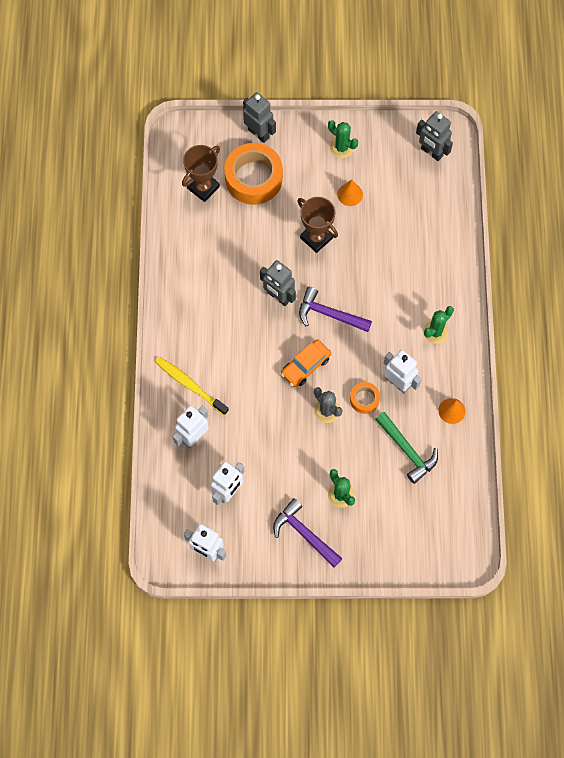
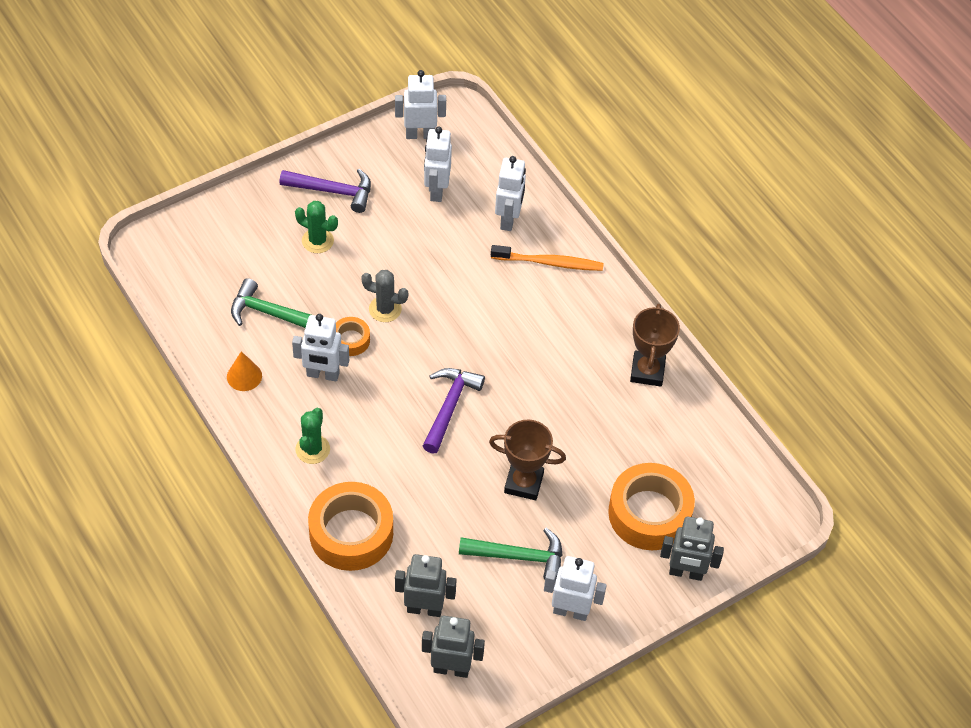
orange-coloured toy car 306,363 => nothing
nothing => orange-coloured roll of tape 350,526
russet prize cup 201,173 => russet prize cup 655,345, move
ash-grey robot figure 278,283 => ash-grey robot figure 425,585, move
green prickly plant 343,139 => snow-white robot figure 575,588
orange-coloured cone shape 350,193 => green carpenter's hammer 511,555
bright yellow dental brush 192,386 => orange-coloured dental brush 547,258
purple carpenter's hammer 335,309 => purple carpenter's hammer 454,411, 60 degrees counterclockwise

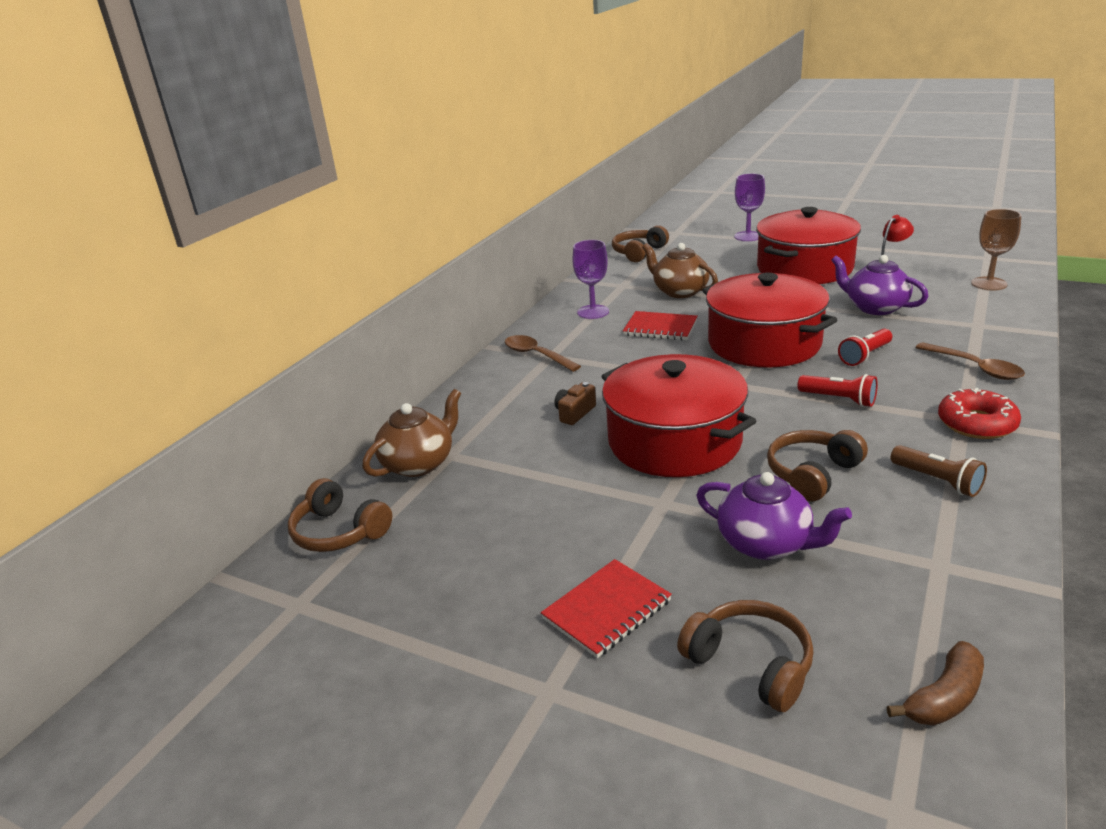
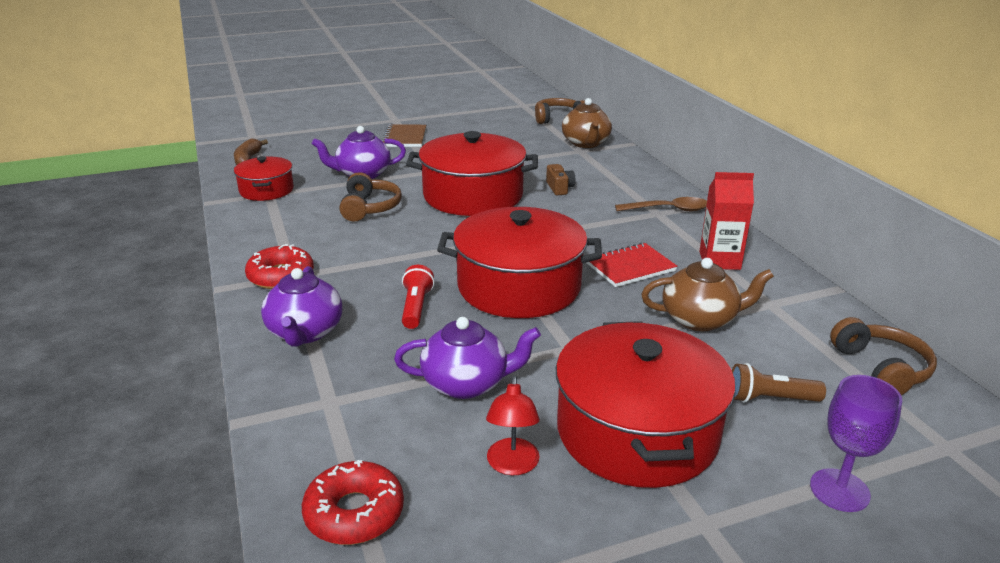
russet headphones 745,656 => nothing
scarlet flashlight 838,390 => nothing
nothing => scarlet stockpot 264,178
russet flashlight 939,471 => russet flashlight 779,383, move
purple chalice 590,279 => scarlet milk carton 726,221
russet tablespoon 970,361 => purple tea pot 301,306
russet chalice 996,249 => scarlet glazed donut 353,502
scarlet notepad 606,608 => russet notepad 404,135

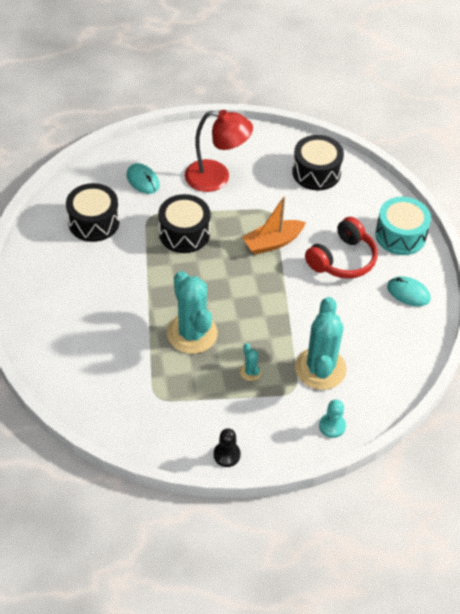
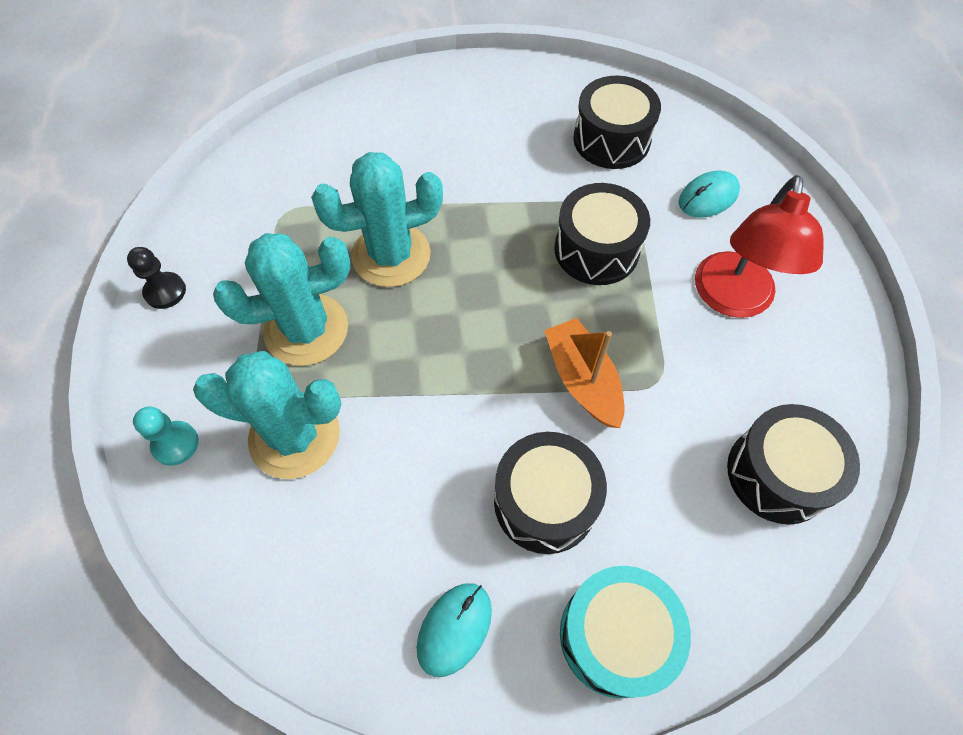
scarlet headphones 341,248 => jet-black toy drum 550,493
teal prickly plant 251,362 => teal prickly plant 282,299, x2.38

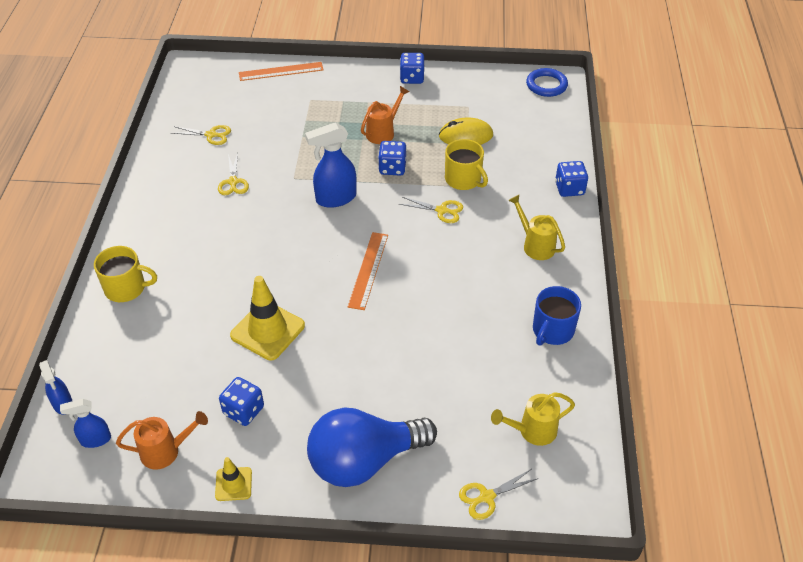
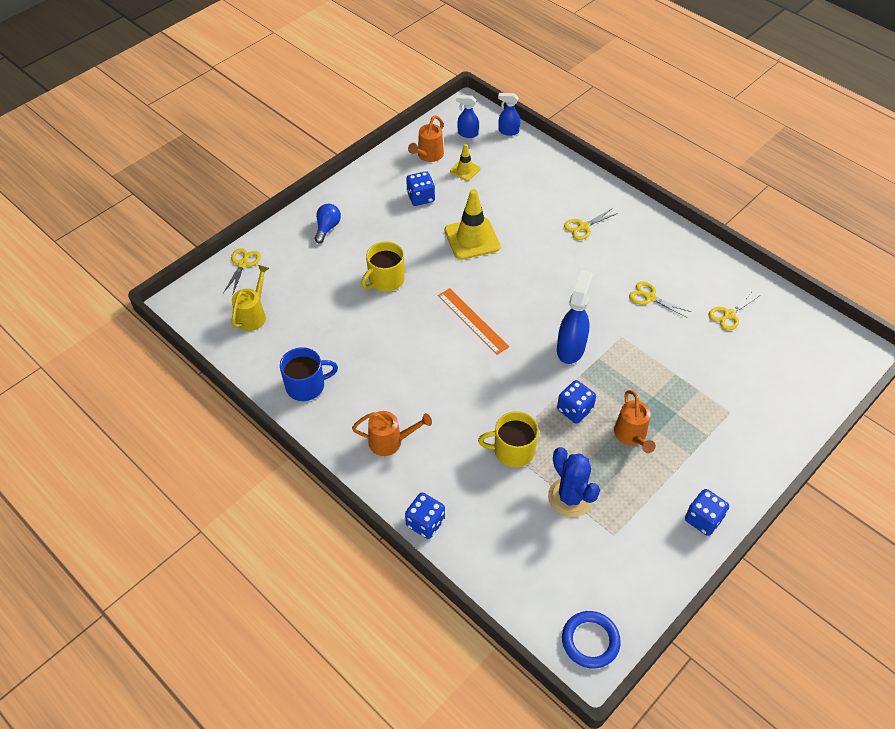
orange-coloured straightedge 281,71 => nothing
bright yellow tea mug 125,274 => bright yellow tea mug 383,266, move
bright yellow road cone 233,479 => bright yellow road cone 465,162, move
bright yellow shears 431,210 => bright yellow shears 591,224, move
bright yellow computer mouse 466,131 => blue prickly plant 574,482
bright yellow watering can 536,227 => orange-coloured watering can 392,433
blue spray cleaner 85,423 => blue spray cleaner 467,116, 105 degrees counterclockwise
blue tea mug 557,315 => blue tea mug 309,374, 90 degrees clockwise
blue bulb 372,447 => blue bulb 328,223, x0.44

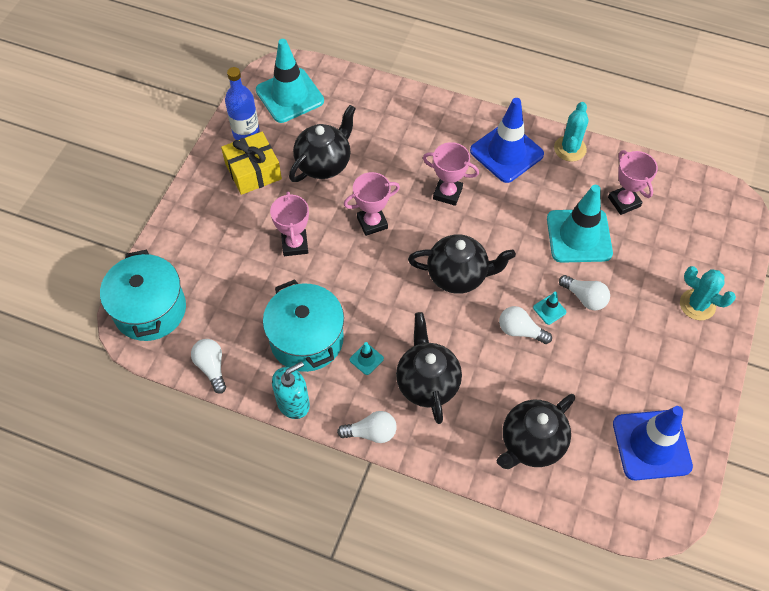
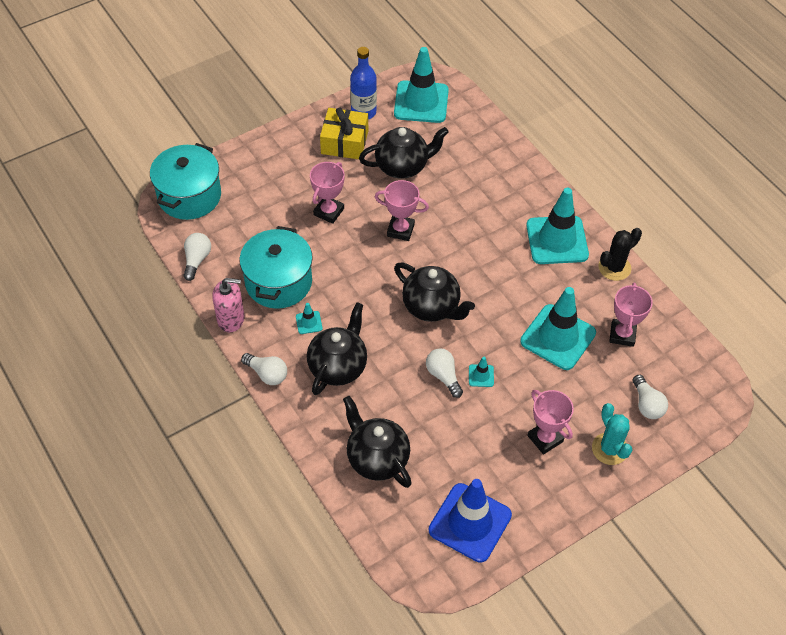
pink prize cup 451,174 => pink prize cup 551,422, move
snow-white bulb 584,292 => snow-white bulb 650,397, move
teal soap pump 291,390 => pink soap pump 228,305
blue road cone 507,140 => teal road cone 557,226
teal prickly plant 571,132 => jet-black prickly plant 620,254
jet-black tea pot 536,431 => jet-black tea pot 377,442, 60 degrees clockwise

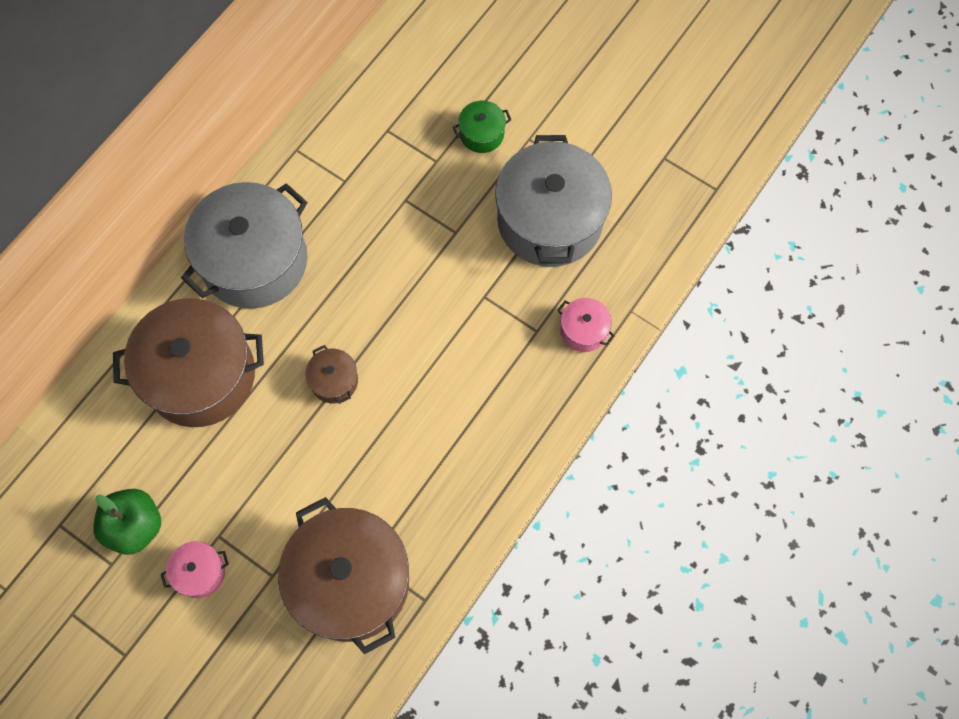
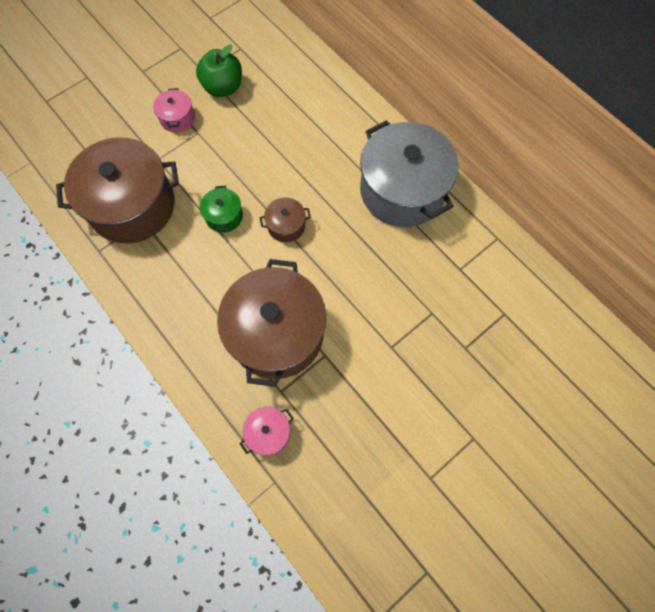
ash-grey stockpot 553,201 => nothing
russet stockpot 188,362 => russet stockpot 271,323, move
green stockpot 482,126 => green stockpot 221,209, move

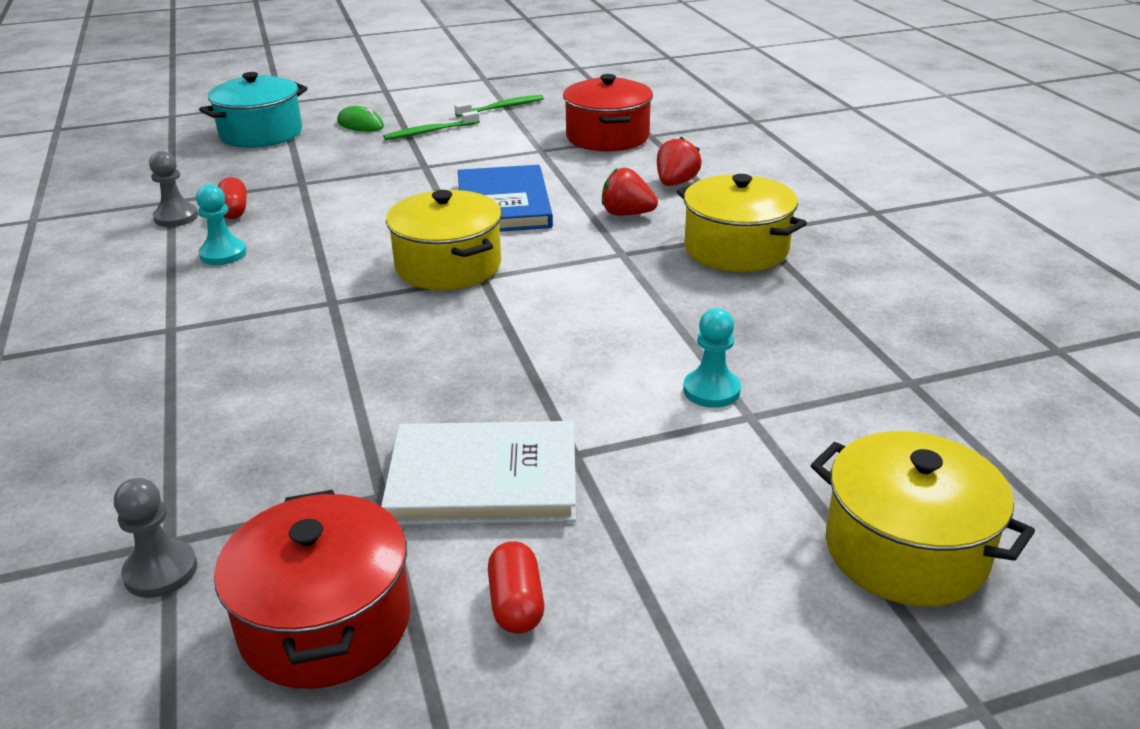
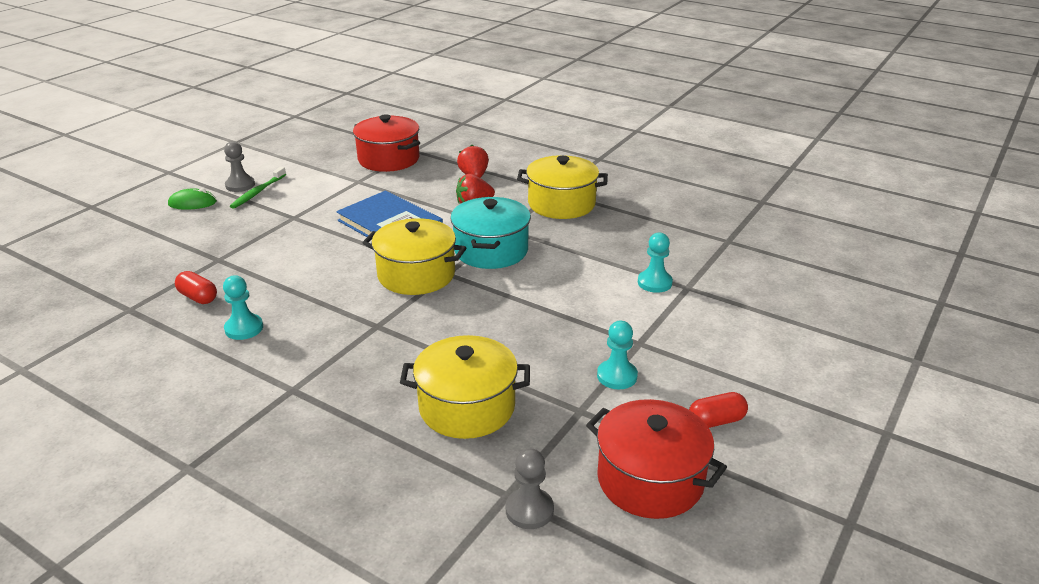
green dental brush 499,106 => nothing
ash-grey pawn 173,189 => ash-grey pawn 239,166, move
teal stockpot 253,110 => teal stockpot 490,233, move
bright yellow stockpot 923,518 => bright yellow stockpot 465,387, move
snow-white hardcover 478,473 => teal pawn 617,355
scarlet capsule 516,587 => scarlet capsule 718,410, 60 degrees counterclockwise

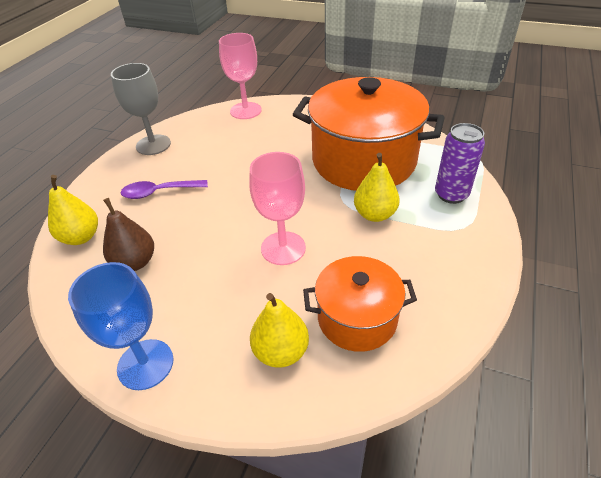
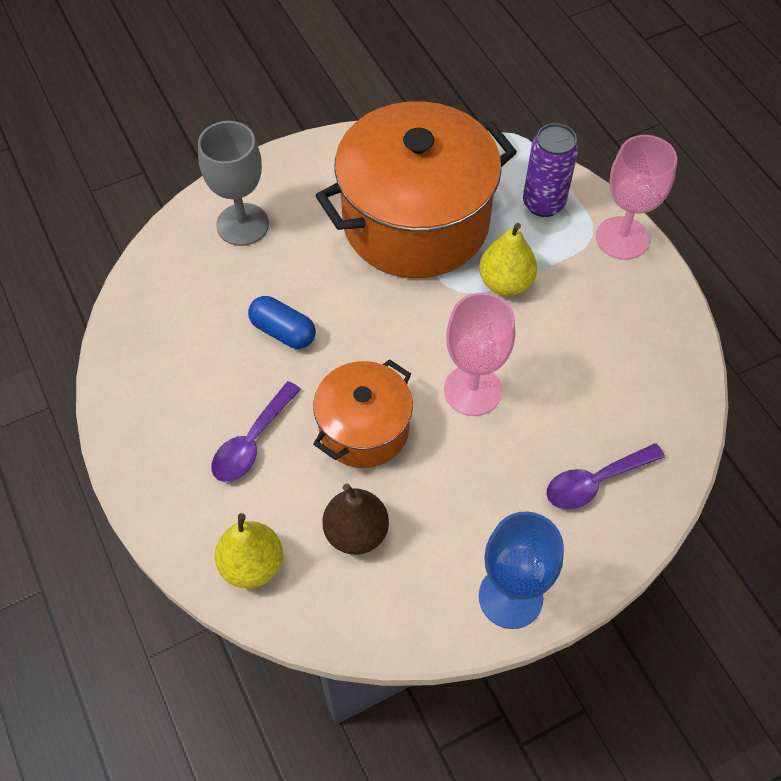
nothing => blue capsule 282,322
ash-grey chalice 141,109 => ash-grey chalice 233,183, move
pink chalice 240,76 => pink chalice 636,197, move
orange-coloured stockpot 360,304 => orange-coloured stockpot 363,413, move
bright yellow pear 279,330 => purple tablespoon 605,476

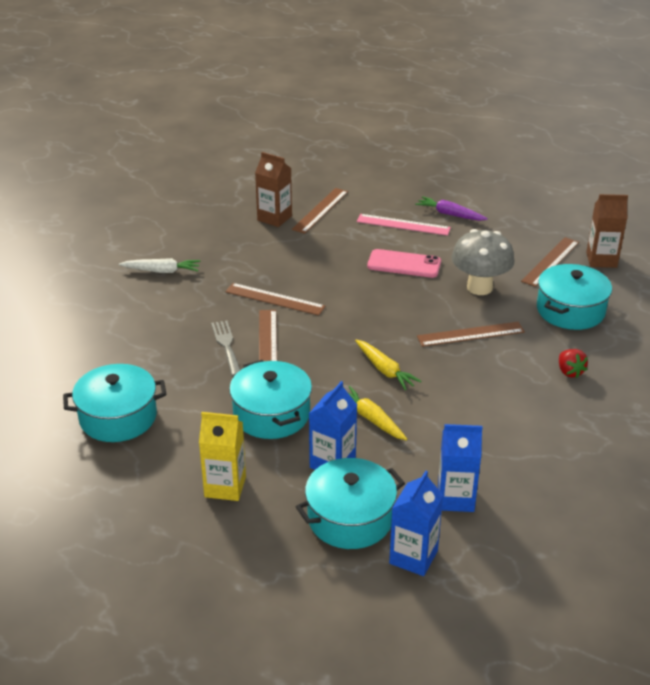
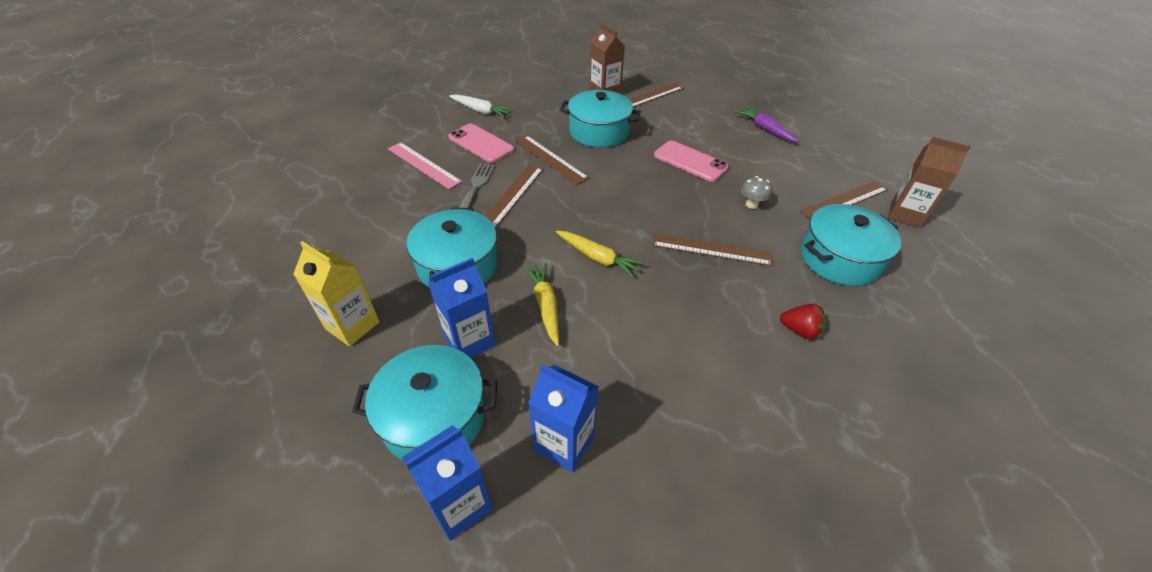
nothing => pink mobile phone 481,143
teal stockpot 114,403 => teal stockpot 600,118, move
pink straightedge 403,225 => pink straightedge 425,165, move
bright yellow carrot 388,365 => bright yellow carrot 600,254, 45 degrees counterclockwise
scarlet toy strawberry 573,363 => scarlet toy strawberry 803,322, 75 degrees counterclockwise
ash-grey mushroom 483,262 => ash-grey mushroom 756,192, x0.46

